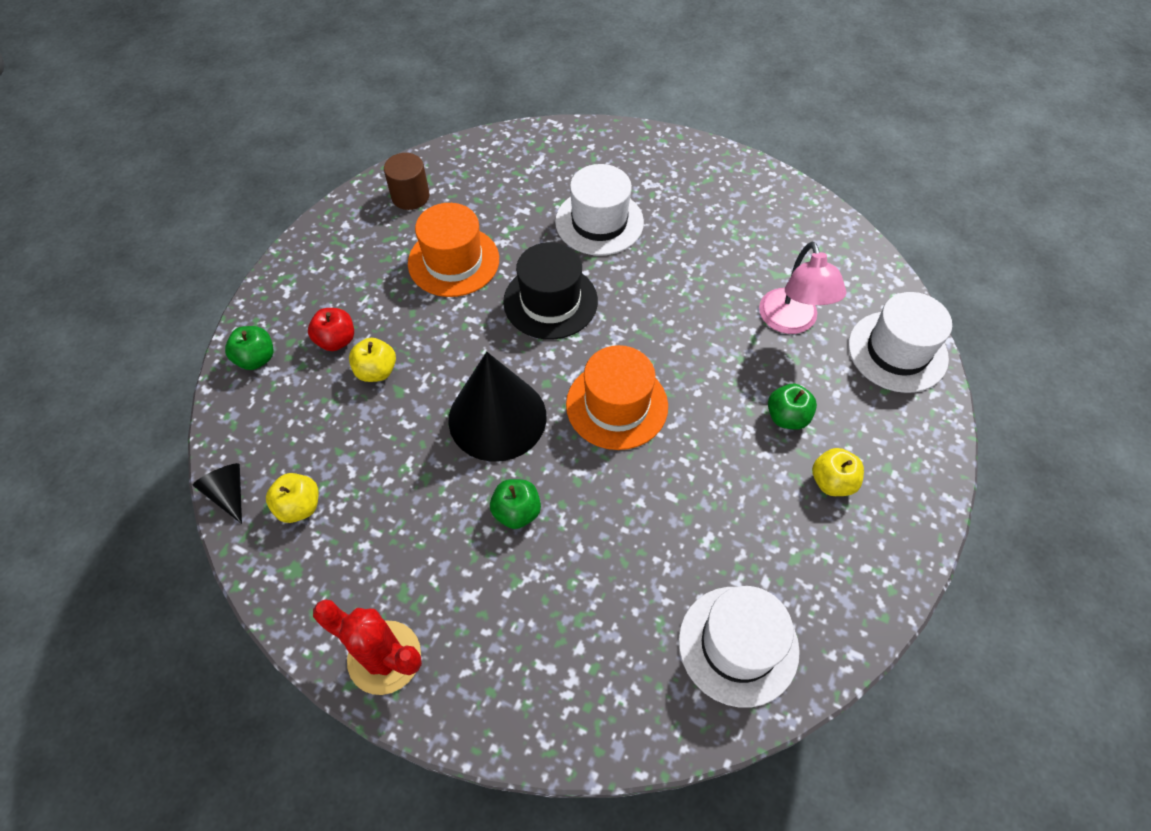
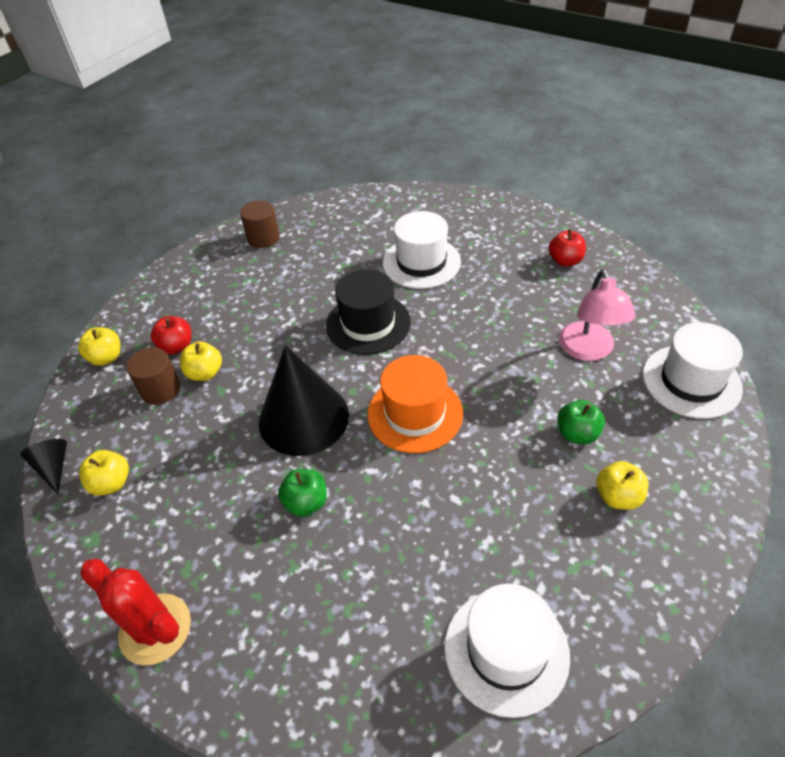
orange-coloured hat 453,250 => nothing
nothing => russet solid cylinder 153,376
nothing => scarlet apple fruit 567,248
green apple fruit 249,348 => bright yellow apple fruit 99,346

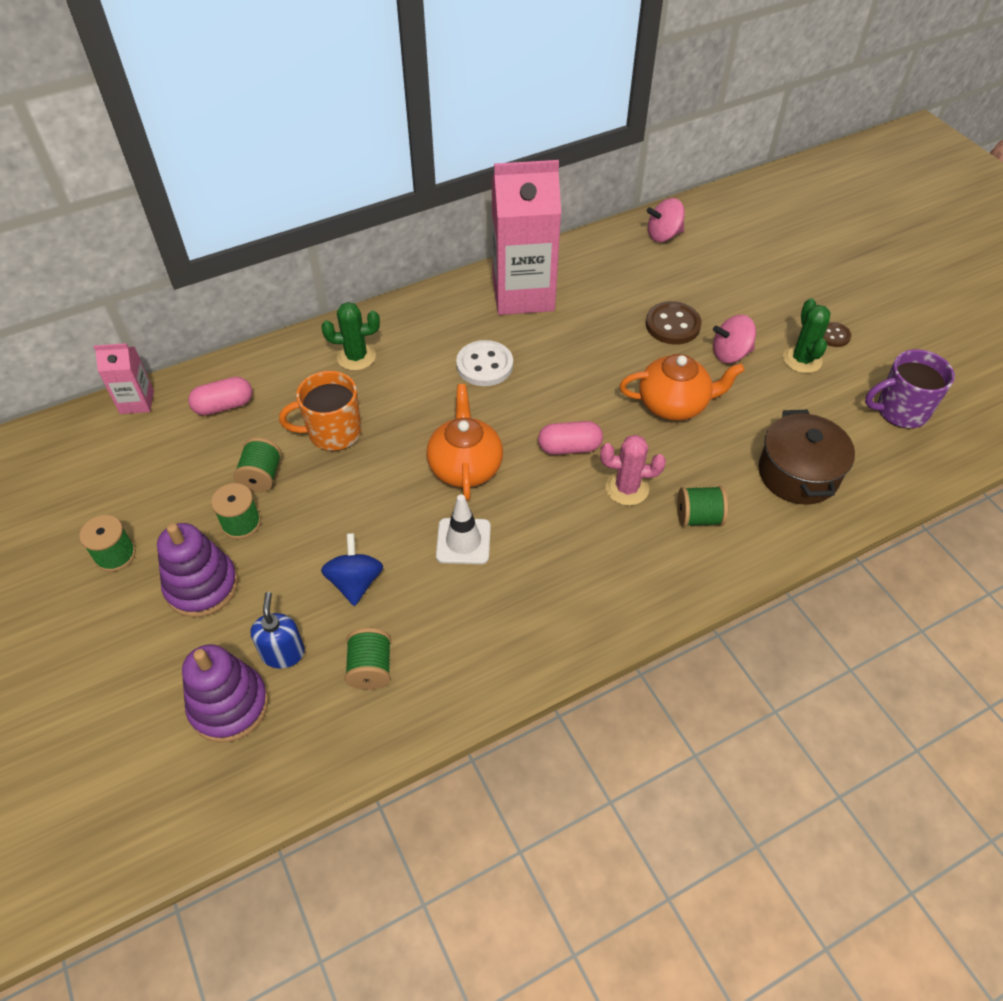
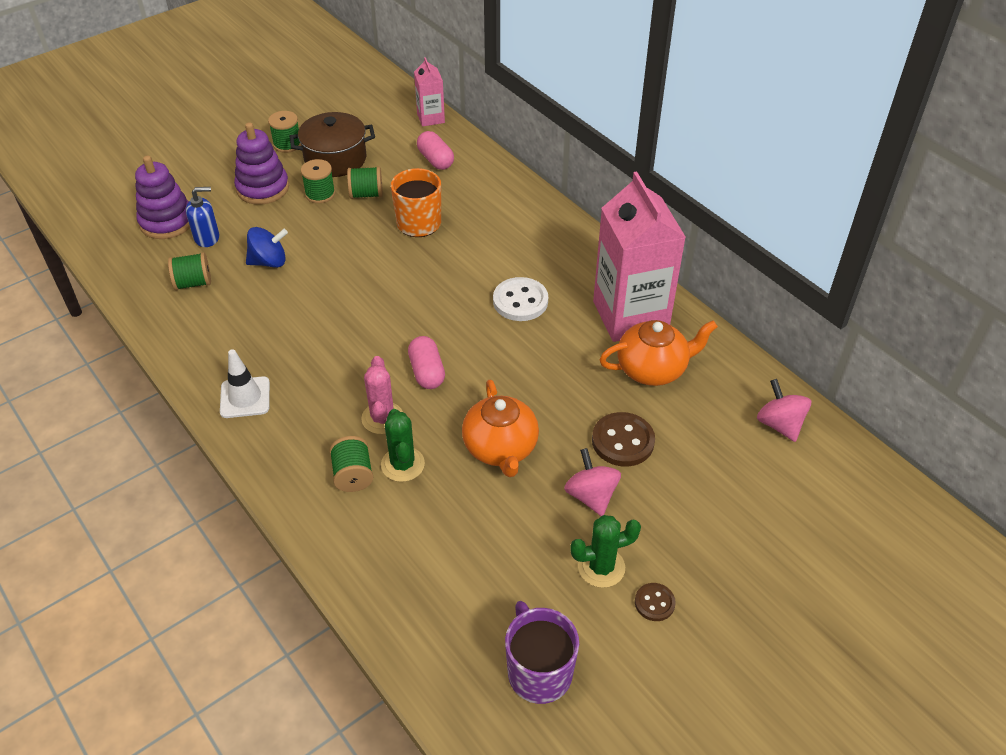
green prickly plant 350,336 => green prickly plant 403,445, move
orange-coloured tea pot 465,442 => orange-coloured tea pot 658,353, move
snow-white road cone 463,529 => snow-white road cone 245,383, move
russet stockpot 807,457 => russet stockpot 332,144, move

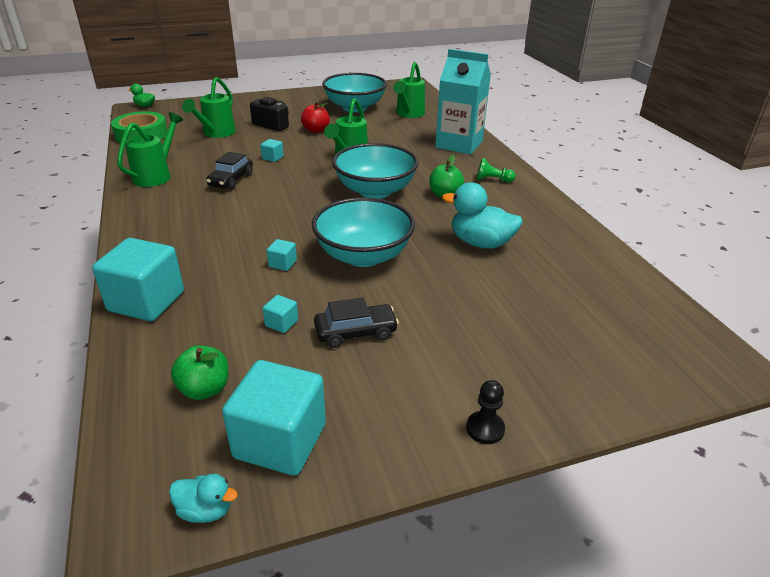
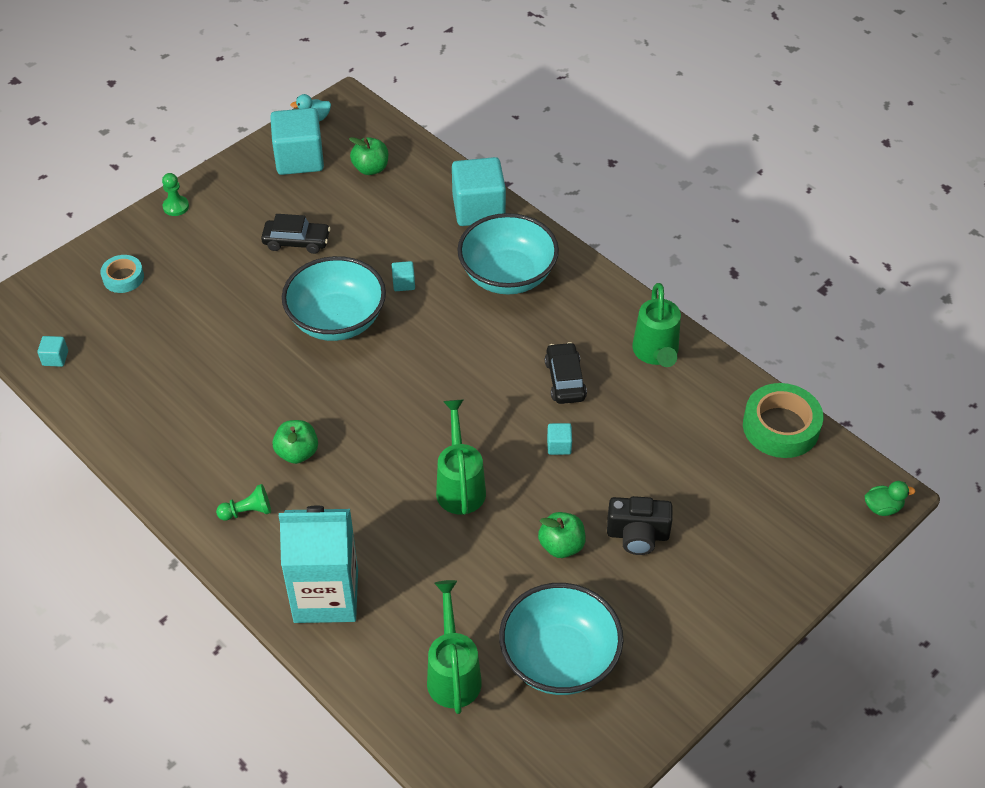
green watering can 209,107 => nothing
teal duck 482,215 => nothing
nothing => teal roll of tape 122,274
teal solid cube 280,314 => teal solid cube 52,351, move
teal serving bowl 375,171 => teal serving bowl 508,254, move
scarlet apple fruit 315,117 => green apple fruit 562,535
jet-black pawn 485,412 => green pawn 175,194
jet-black toy car 356,323 => jet-black toy car 295,234, 135 degrees counterclockwise

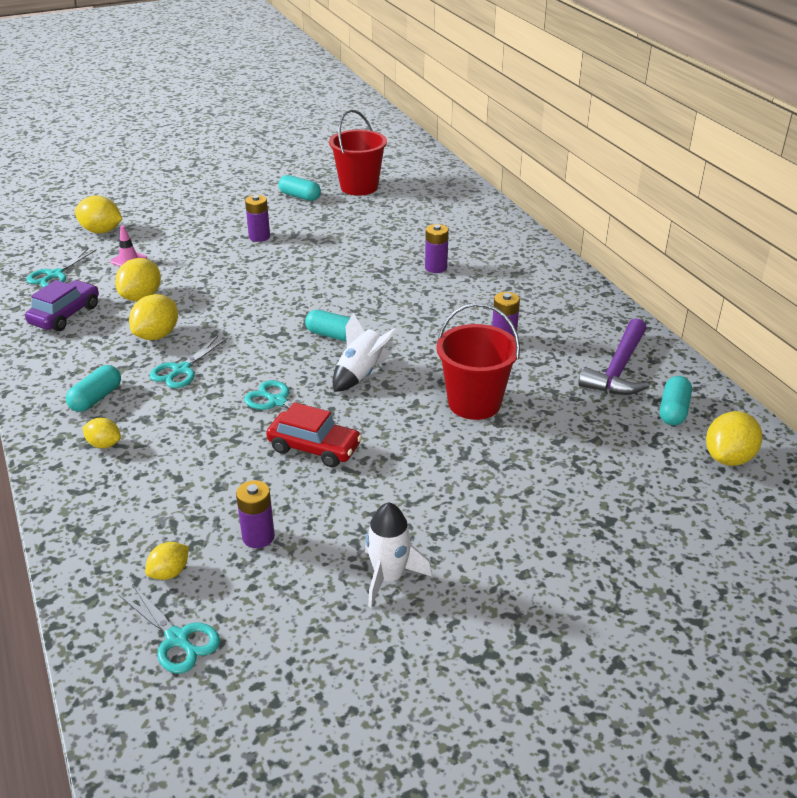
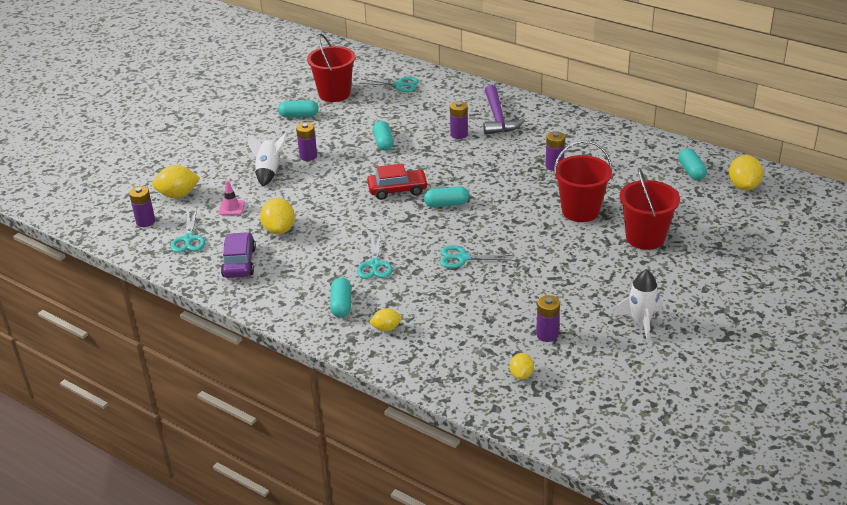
bright yellow citrus fruit 153,317 => nothing
nothing => purple battery 142,206
nothing => teal capsule 383,136
nothing => scarlet bucket 650,209
teal shears 169,628 => teal shears 389,84, move
scarlet toy car 314,435 => scarlet toy car 397,181, move
snow-white spaceship 365,352 => snow-white spaceship 267,159, move
purple carpenter's hammer 614,356 => purple carpenter's hammer 504,110, move

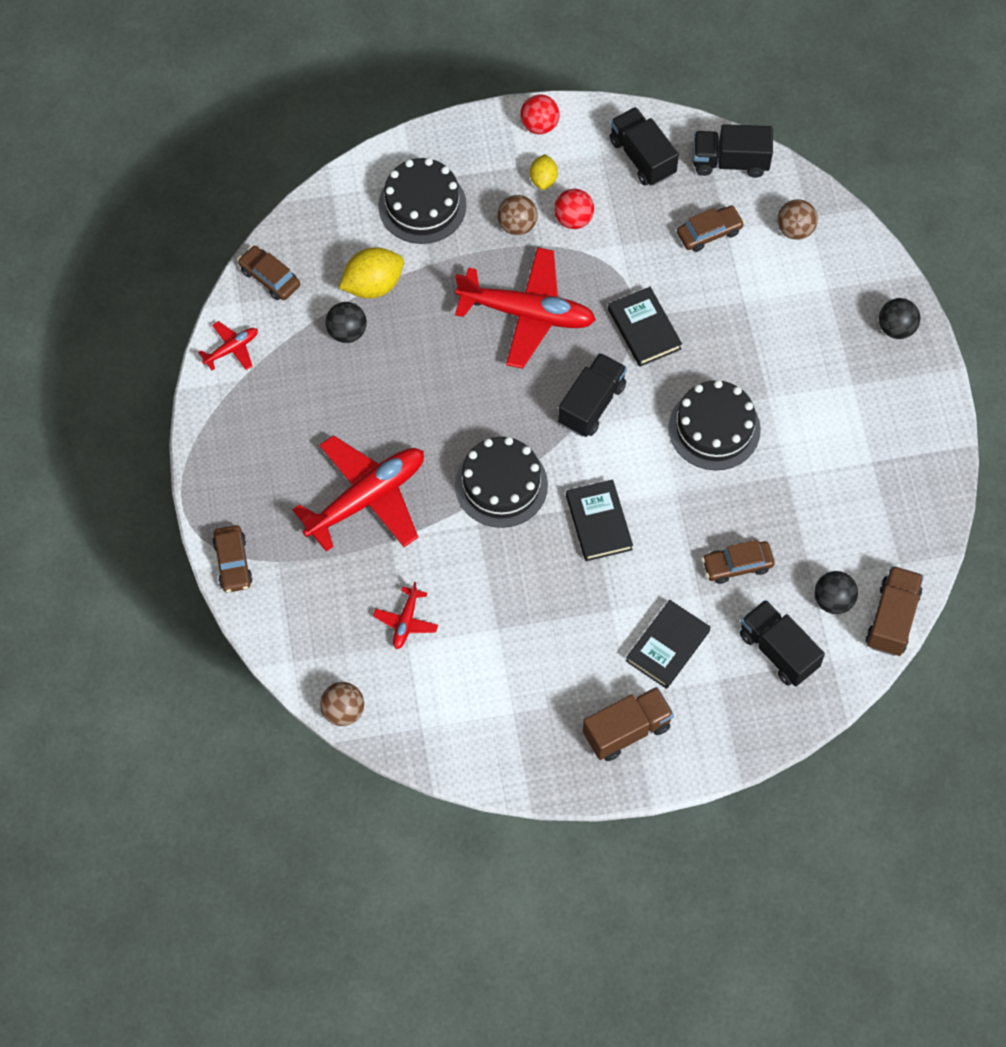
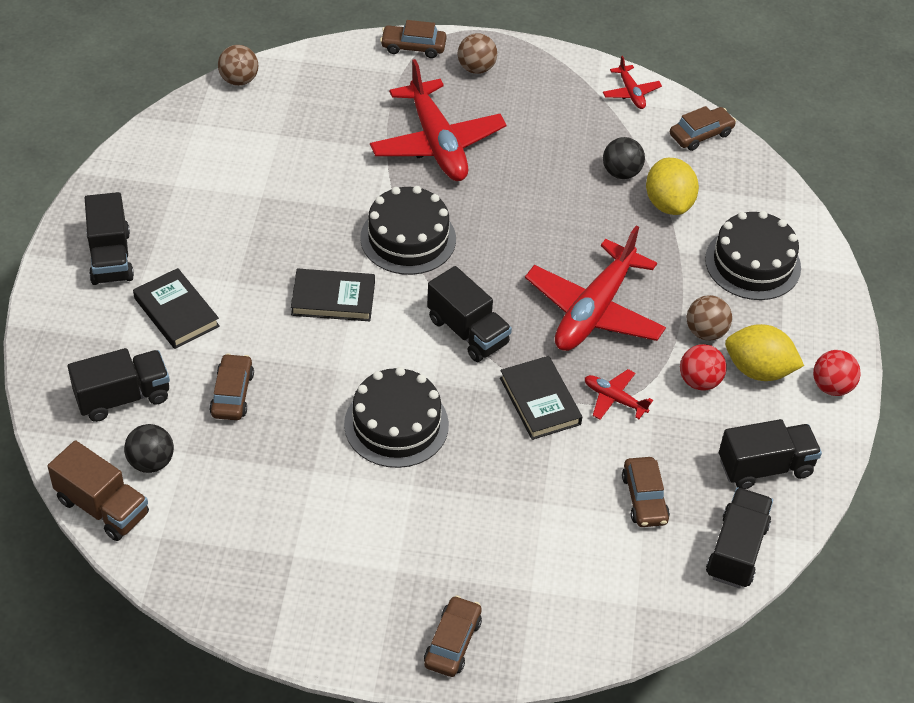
scarlet aeroplane 405,615 => scarlet aeroplane 619,394, move
russet ball 797,219 => russet ball 477,53, move
jet-black ball 899,318 => russet toy car 453,636
russet truck 628,724 => jet-black truck 109,238
jet-black hardcover 645,327 => jet-black hardcover 541,398, 75 degrees clockwise
bright yellow citrus fruit 544,172 => bright yellow citrus fruit 764,352, x1.70

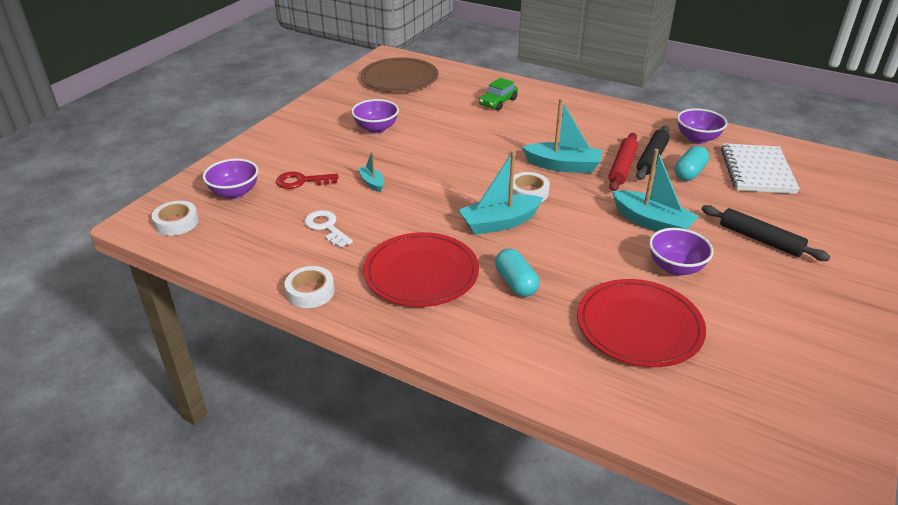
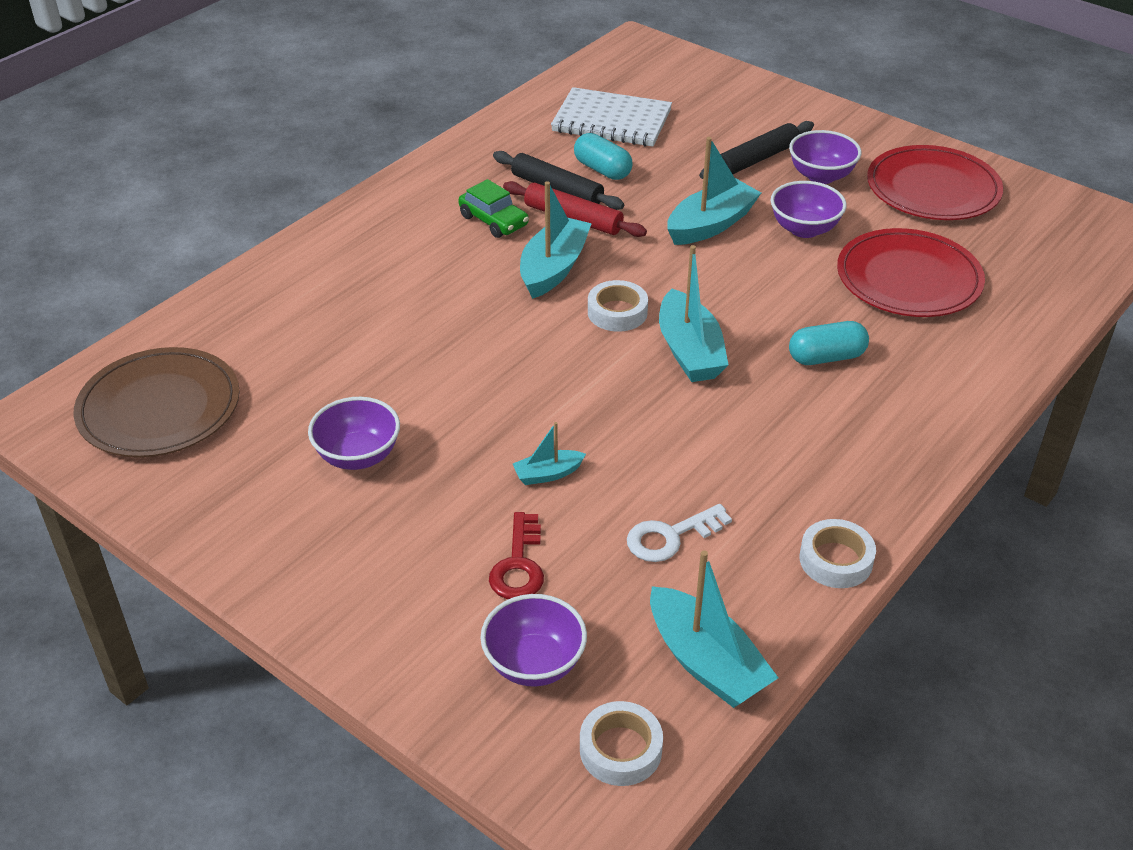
nothing => teal boat 714,629
scarlet plate 421,269 => scarlet plate 935,182, move
green toy car 498,94 => green toy car 493,208, move
purple serving bowl 702,126 => purple serving bowl 825,157, move

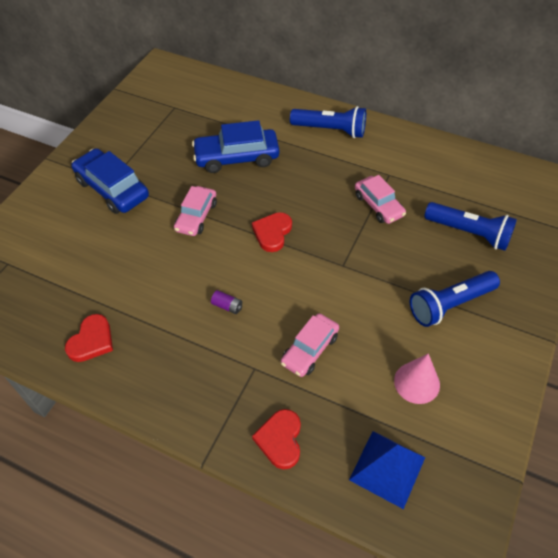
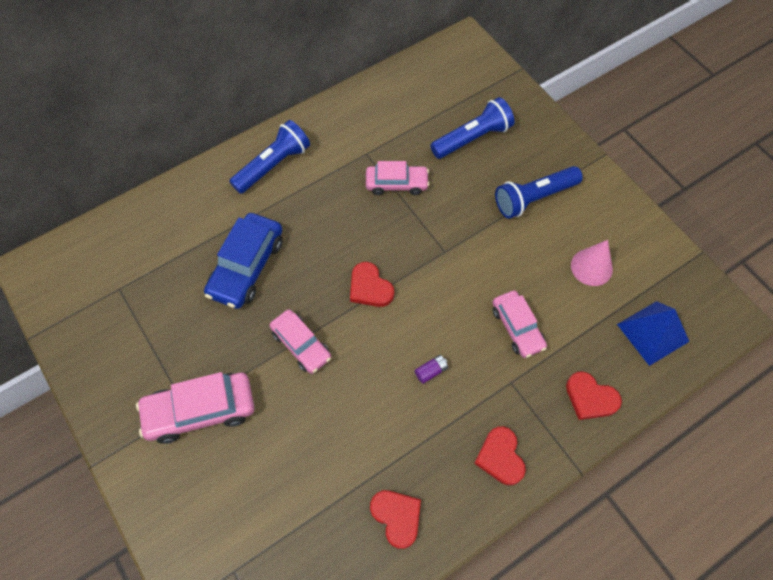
nothing => scarlet heart shape 500,455
blue toy car 110,181 => pink toy car 195,408
blue flashlight 455,299 => blue flashlight 539,192, 60 degrees clockwise

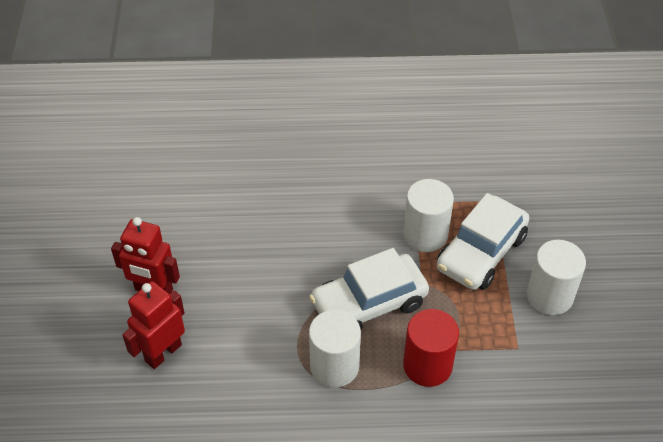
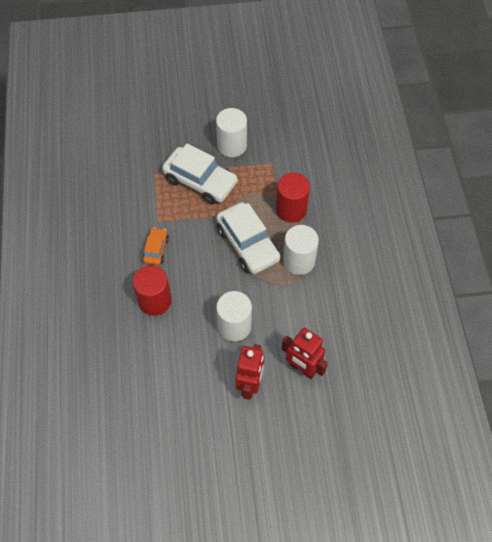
nothing => scarlet solid cylinder 152,290
nothing => orange-coloured toy car 155,246
snow-white solid cylinder 428,215 => snow-white solid cylinder 234,316, move

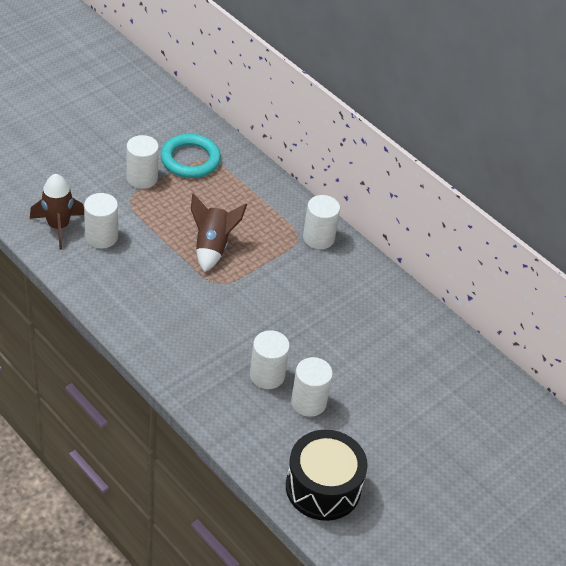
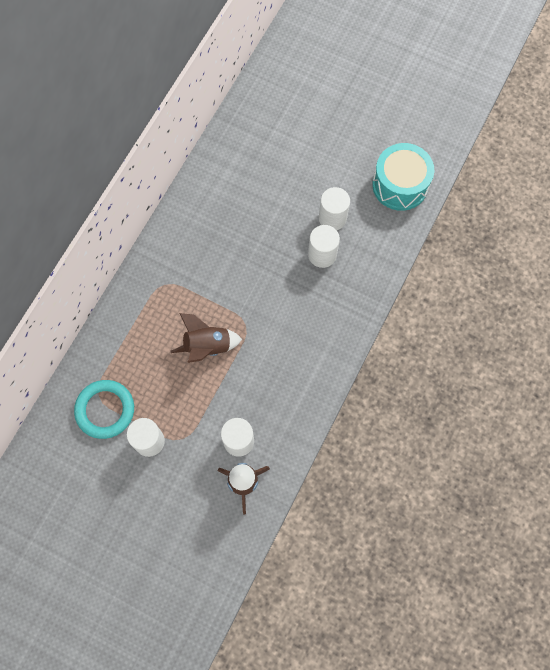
snow-white solid cylinder 321,222 => nothing
jet-black toy drum 327,475 => teal toy drum 403,177

